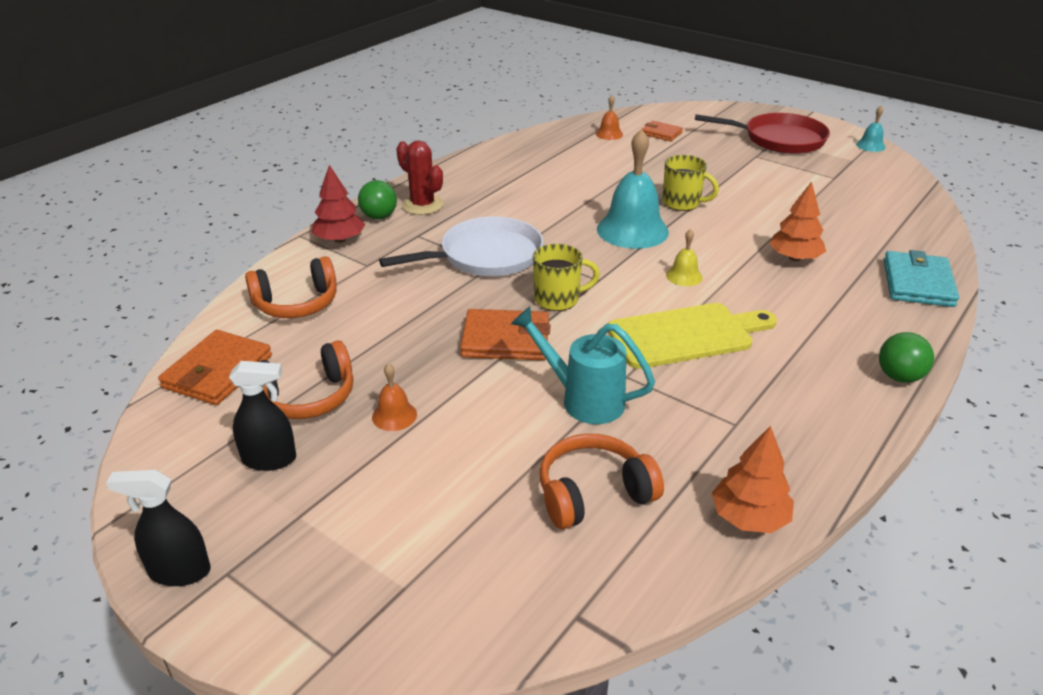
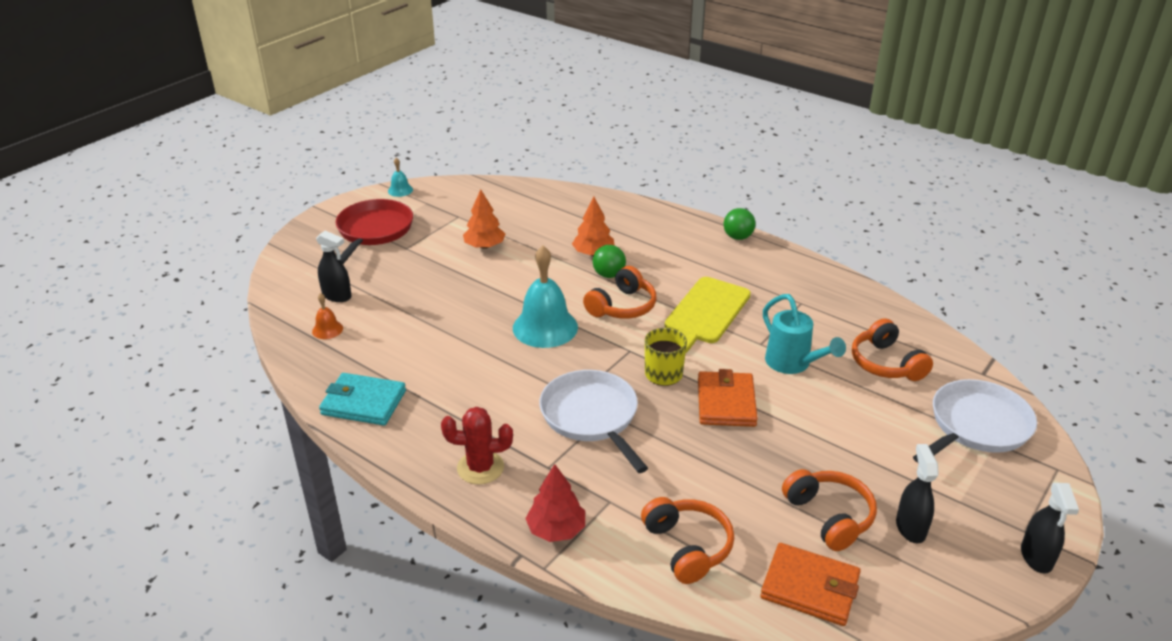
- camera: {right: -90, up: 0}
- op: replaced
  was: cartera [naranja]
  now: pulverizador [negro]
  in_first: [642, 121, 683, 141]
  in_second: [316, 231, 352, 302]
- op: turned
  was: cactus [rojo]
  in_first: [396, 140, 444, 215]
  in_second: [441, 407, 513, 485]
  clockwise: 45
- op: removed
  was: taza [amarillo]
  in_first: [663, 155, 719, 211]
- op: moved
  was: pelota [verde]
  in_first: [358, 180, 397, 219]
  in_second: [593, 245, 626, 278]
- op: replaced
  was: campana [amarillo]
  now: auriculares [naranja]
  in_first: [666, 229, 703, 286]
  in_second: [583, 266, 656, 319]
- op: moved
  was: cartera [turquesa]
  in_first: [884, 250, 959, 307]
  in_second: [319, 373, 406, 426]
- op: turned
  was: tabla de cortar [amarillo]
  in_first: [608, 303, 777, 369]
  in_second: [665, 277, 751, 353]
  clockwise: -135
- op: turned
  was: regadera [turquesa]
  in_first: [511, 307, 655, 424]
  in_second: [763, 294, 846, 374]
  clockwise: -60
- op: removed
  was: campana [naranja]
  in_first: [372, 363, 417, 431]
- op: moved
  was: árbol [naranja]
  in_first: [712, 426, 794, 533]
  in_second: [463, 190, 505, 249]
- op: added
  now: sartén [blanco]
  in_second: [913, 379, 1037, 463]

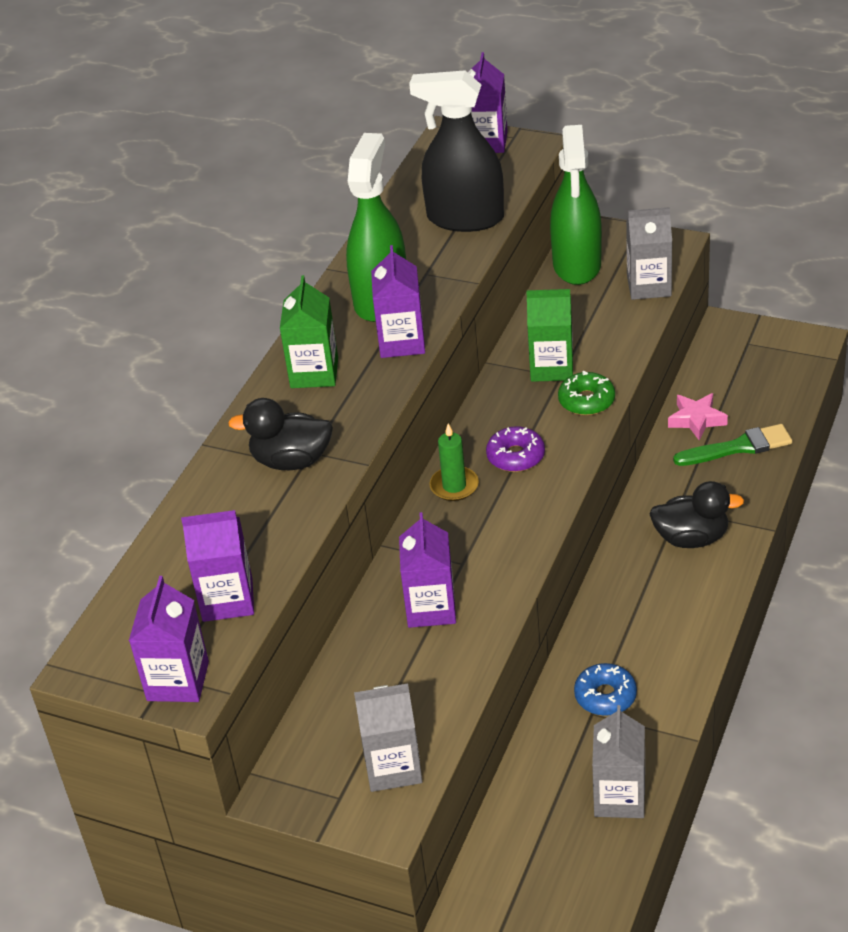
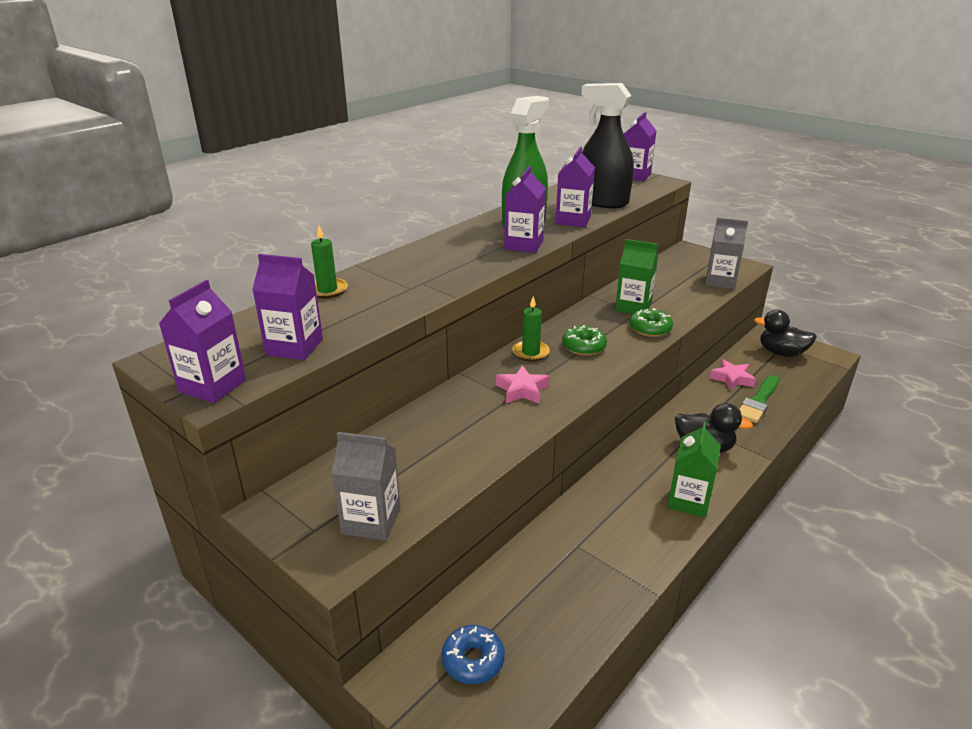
- camera: {right: 15, up: -10}
- op: removed
  was: pulverizador [verde]
  in_first: [550, 125, 602, 285]
- op: moved
  was: cartón de leche [verde]
  in_first: [280, 275, 338, 388]
  in_second: [667, 422, 721, 518]
- op: moved
  was: pato [negro]
  in_first: [228, 398, 333, 470]
  in_second: [754, 310, 817, 357]
- op: turned
  was: pincel [verde]
  in_first: [673, 424, 792, 466]
  in_second: [739, 375, 779, 423]
  clockwise: 120
- op: recoloured
  was: rosquilla [morado]
  now: rosquilla [verde]
  in_first: [486, 426, 545, 472]
  in_second: [562, 325, 607, 356]
- op: moved
  was: cartón de leche [morado]
  in_first: [399, 512, 456, 628]
  in_second: [556, 147, 595, 227]
- op: moved
  was: rosquilla [azul]
  in_first: [574, 663, 637, 716]
  in_second: [442, 625, 505, 684]
- op: removed
  was: cartón de leche [gris]
  in_first: [592, 705, 645, 818]
- op: added
  now: vela [verde]
  in_second: [311, 225, 348, 299]
- op: added
  now: estrella [rosa]
  in_second: [496, 365, 549, 404]

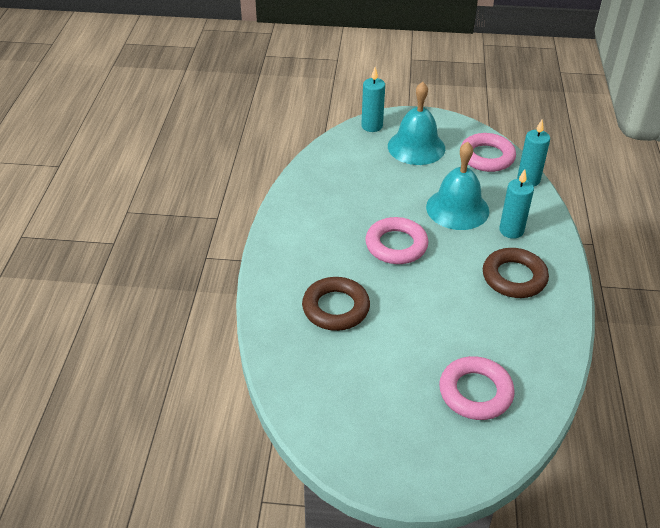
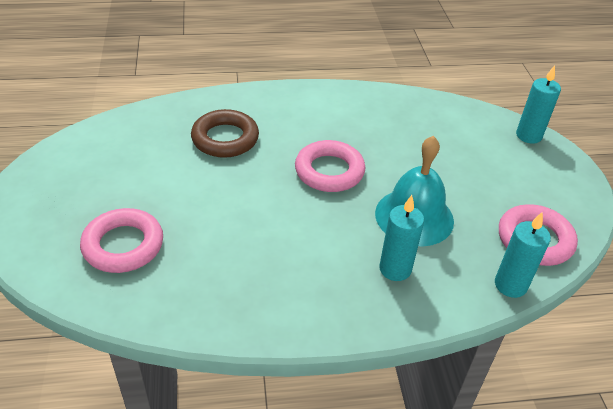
- camera: {right: 75, up: 0}
- op: removed
  was: campana [turquesa]
  in_first: [388, 82, 445, 165]
- op: removed
  was: anillo [marrón]
  in_first: [483, 248, 549, 298]

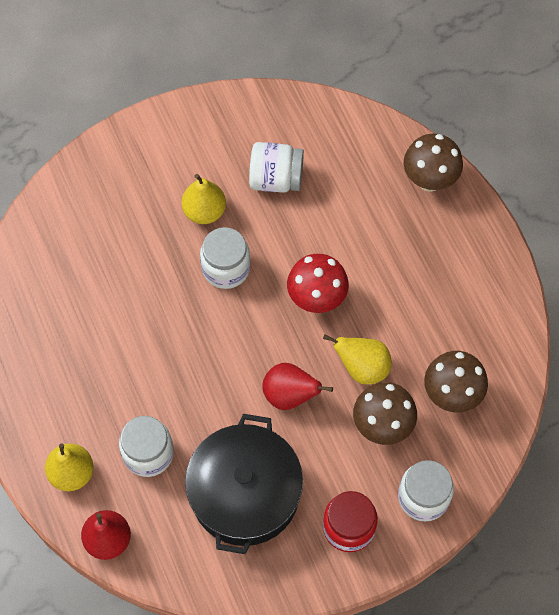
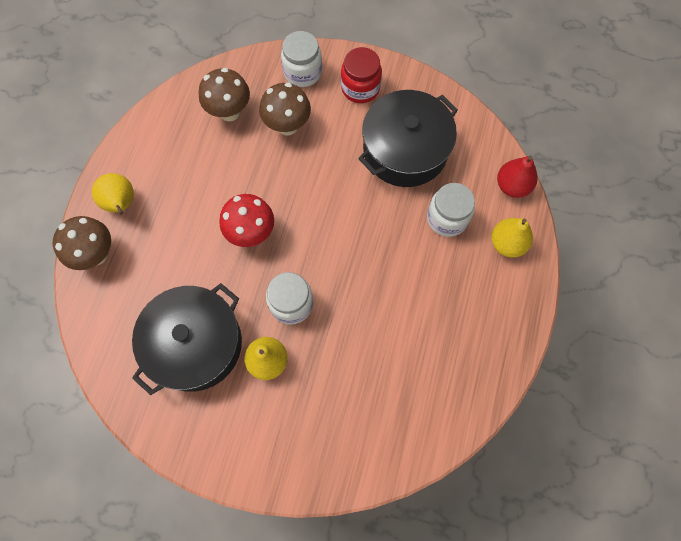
- camera: {right: -140, up: 5}
- op: replaced
  was: tarro [blanco]
  now: olla [negro]
  in_first: [249, 142, 304, 193]
  in_second: [132, 283, 242, 395]
- op: moved
  was: pera [amarillo]
  in_first: [323, 335, 392, 385]
  in_second: [92, 173, 134, 215]
- op: removed
  was: pera [rojo]
  in_first: [262, 363, 333, 410]

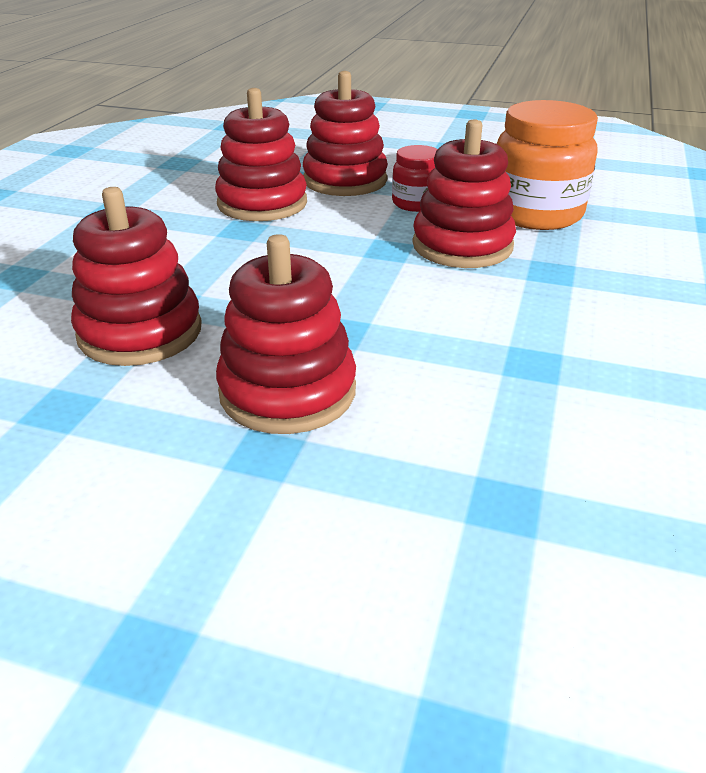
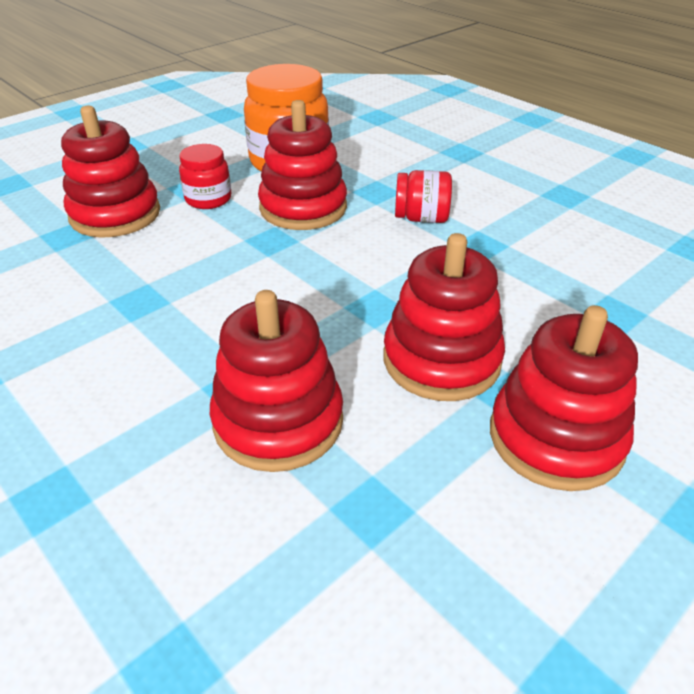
- camera: {right: -60, up: 5}
- op: moved
  was: juguete apilable [rojo]
  in_first: [215, 88, 307, 221]
  in_second: [490, 305, 638, 491]
- op: added
  now: tarro [rojo]
  in_second: [395, 170, 452, 223]

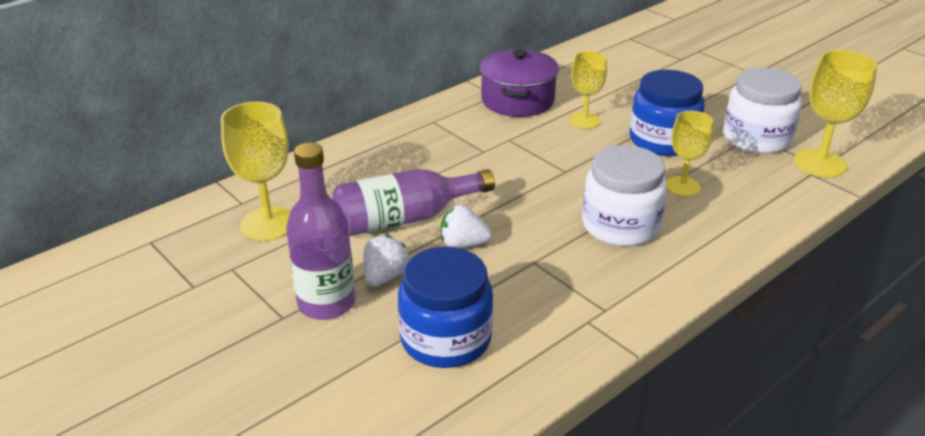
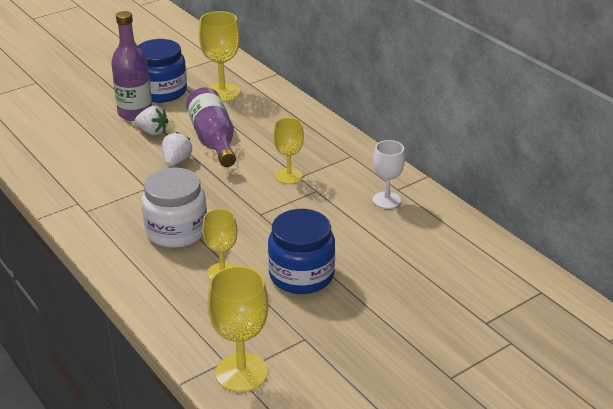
- camera: {right: 95, up: 0}
- op: replaced
  was: olla [morado]
  now: copa [blanco]
  in_first: [480, 49, 559, 117]
  in_second: [373, 140, 405, 209]
- op: moved
  was: copa [amarillo]
  in_first: [569, 51, 607, 129]
  in_second: [273, 118, 304, 184]
- op: removed
  was: tarro [blanco]
  in_first: [723, 68, 802, 154]
- op: moved
  was: tarro [azul]
  in_first: [398, 246, 493, 368]
  in_second: [138, 39, 187, 103]

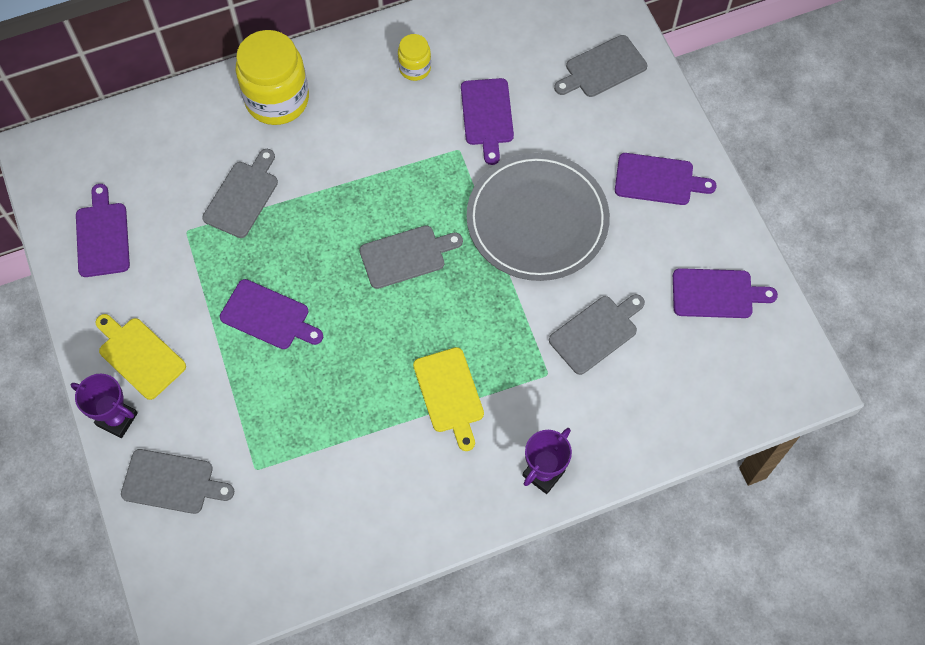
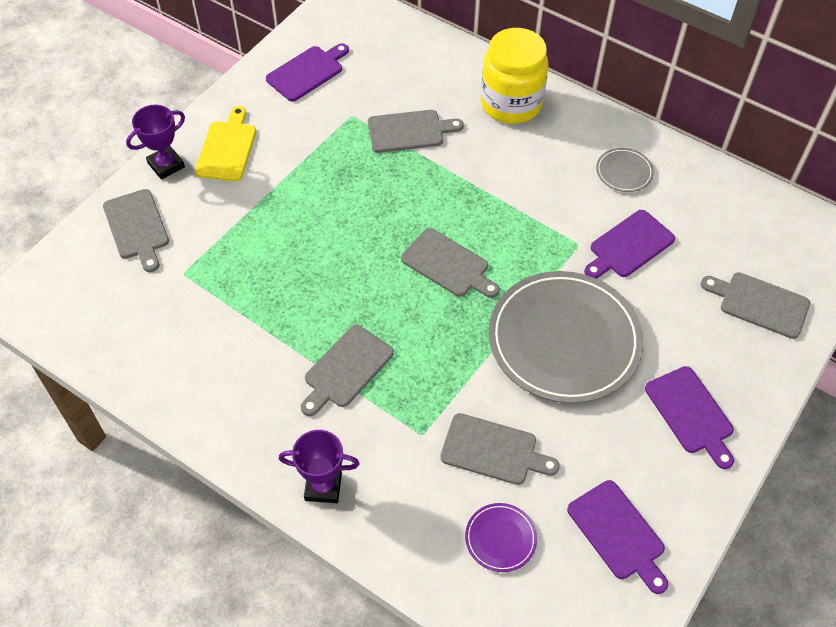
- camera: {right: 55, up: -10}
- op: replaced
  was: tarro [amarillo]
  now: plato [gris]
  in_first: [398, 34, 431, 81]
  in_second: [596, 148, 654, 192]
- op: removed
  was: tabla de cortar [morado]
  in_first: [220, 279, 323, 349]
- op: recoloured
  was: tabla de cortar [amarillo]
  now: tabla de cortar [gris]
  in_first: [413, 347, 484, 451]
  in_second: [301, 325, 394, 416]
- op: turned
  was: trofeo [morado]
  in_first: [70, 374, 138, 438]
  in_second: [126, 105, 185, 180]
  clockwise: 60
- op: added
  now: plato [morado]
  in_second: [465, 503, 537, 572]

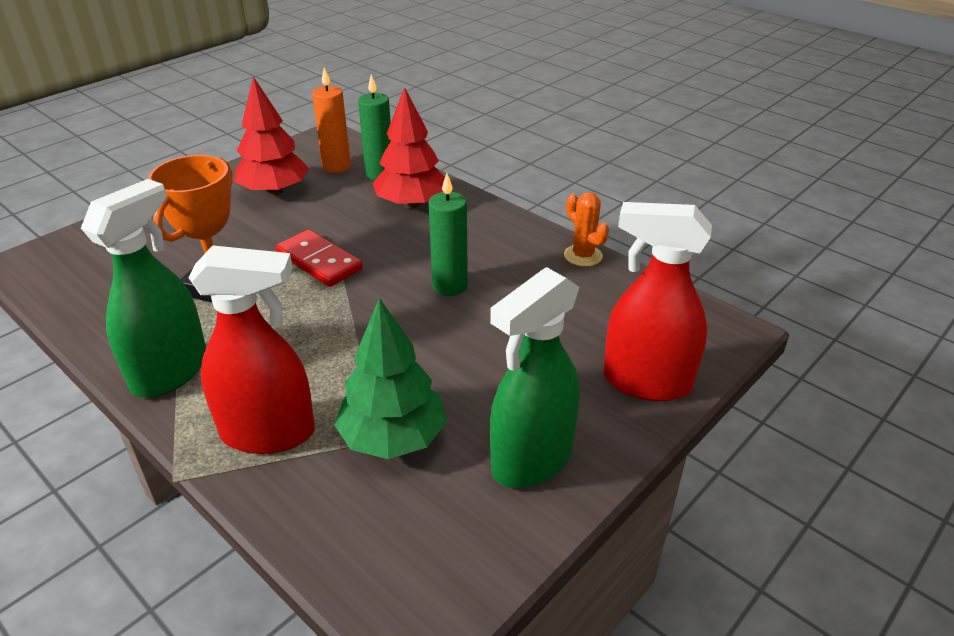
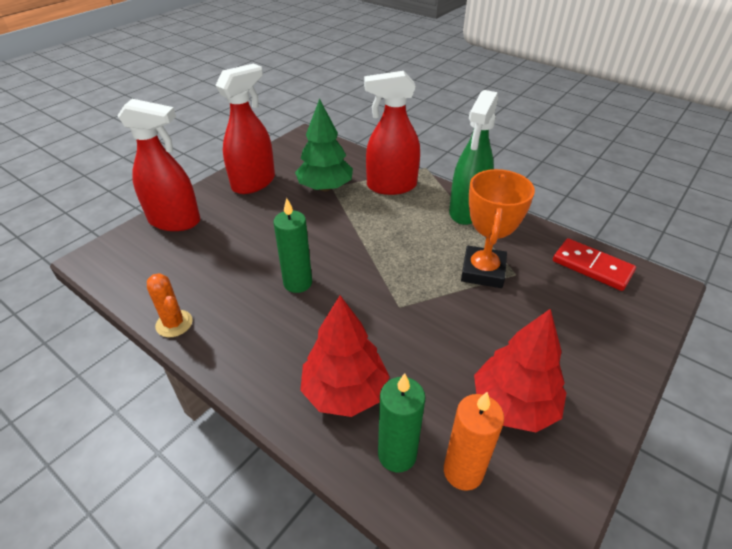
- camera: {right: 175, up: 5}
- op: moved
  was: ficha de dominó [rojo]
  in_first: [276, 229, 363, 287]
  in_second: [553, 238, 636, 291]
- op: recoloured
  was: pulverizador [verde]
  now: pulverizador [rojo]
  in_first: [490, 267, 580, 488]
  in_second: [215, 63, 275, 194]

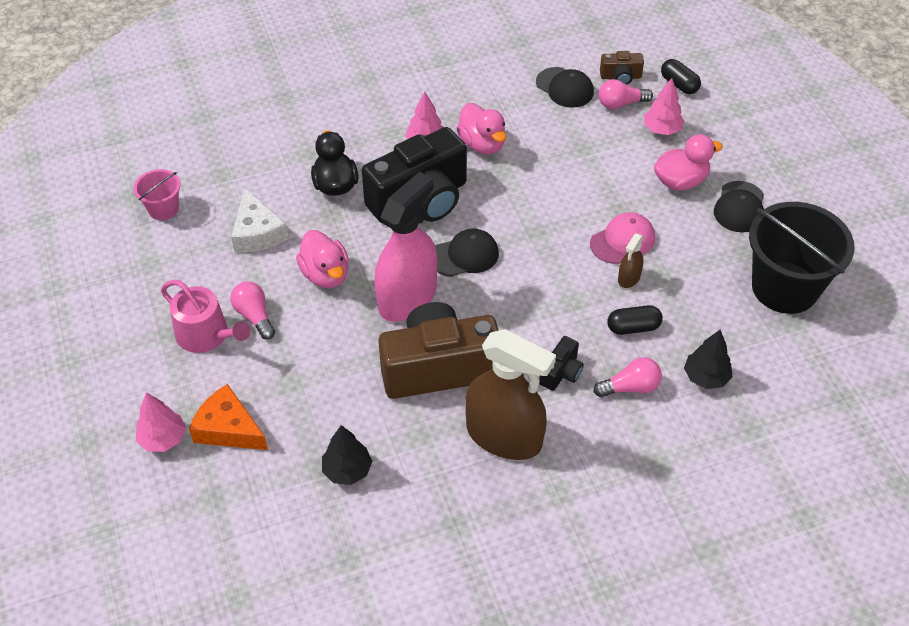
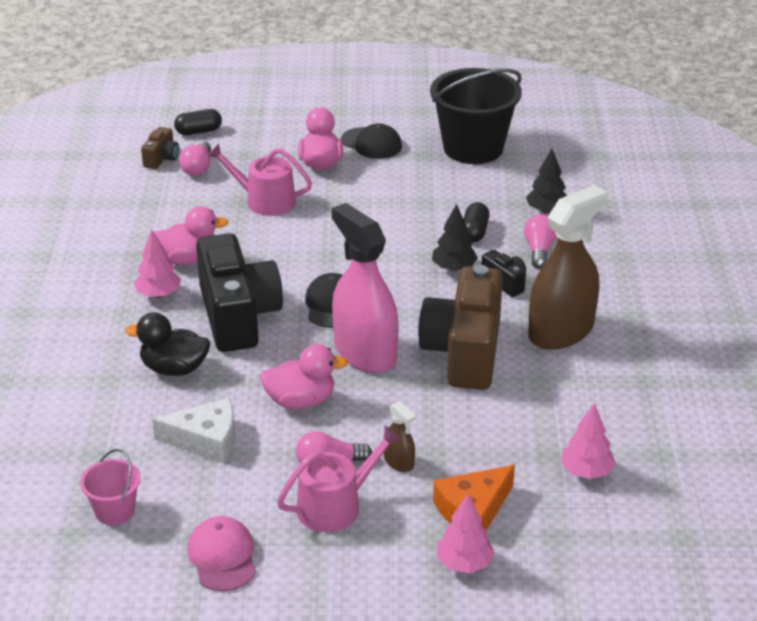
- camera: {right: -70, up: -15}
- op: removed
  was: gorra [negro]
  in_first: [536, 67, 594, 108]
- op: moved
  was: árbol [rosa]
  in_first: [644, 78, 685, 135]
  in_second: [561, 403, 616, 479]
- op: moved
  was: gorra [rosa]
  in_first: [590, 212, 655, 264]
  in_second: [187, 516, 256, 591]
- op: moved
  was: pulverizador [marrón]
  in_first: [618, 233, 644, 288]
  in_second: [384, 401, 416, 472]
- op: moved
  was: árbol [negro]
  in_first: [322, 425, 372, 485]
  in_second: [432, 204, 478, 271]
- op: added
  now: regadera [rosa]
  in_second: [208, 143, 312, 216]

